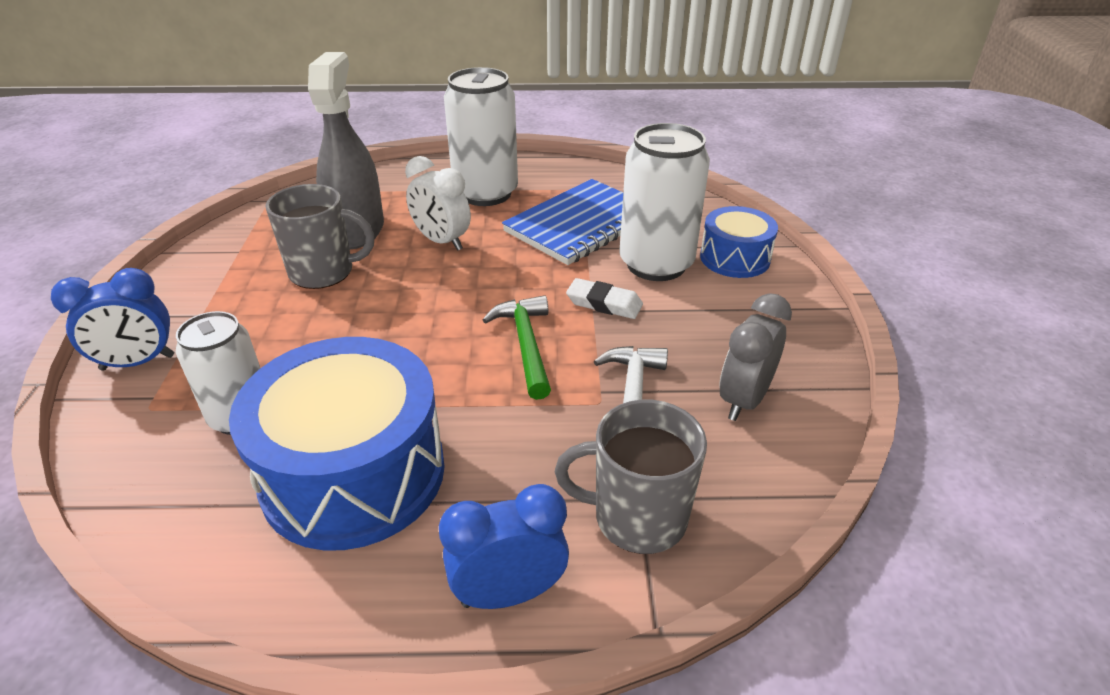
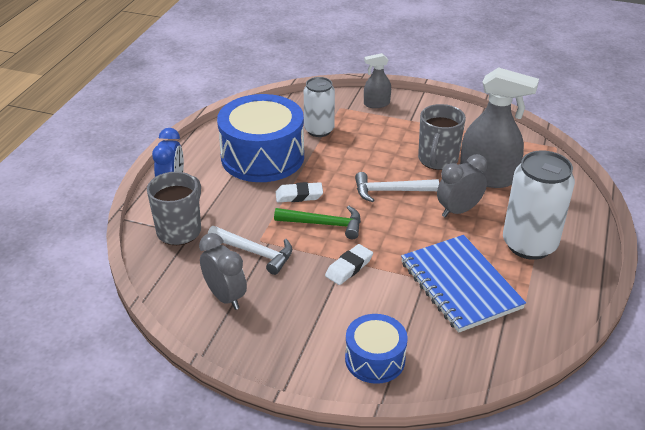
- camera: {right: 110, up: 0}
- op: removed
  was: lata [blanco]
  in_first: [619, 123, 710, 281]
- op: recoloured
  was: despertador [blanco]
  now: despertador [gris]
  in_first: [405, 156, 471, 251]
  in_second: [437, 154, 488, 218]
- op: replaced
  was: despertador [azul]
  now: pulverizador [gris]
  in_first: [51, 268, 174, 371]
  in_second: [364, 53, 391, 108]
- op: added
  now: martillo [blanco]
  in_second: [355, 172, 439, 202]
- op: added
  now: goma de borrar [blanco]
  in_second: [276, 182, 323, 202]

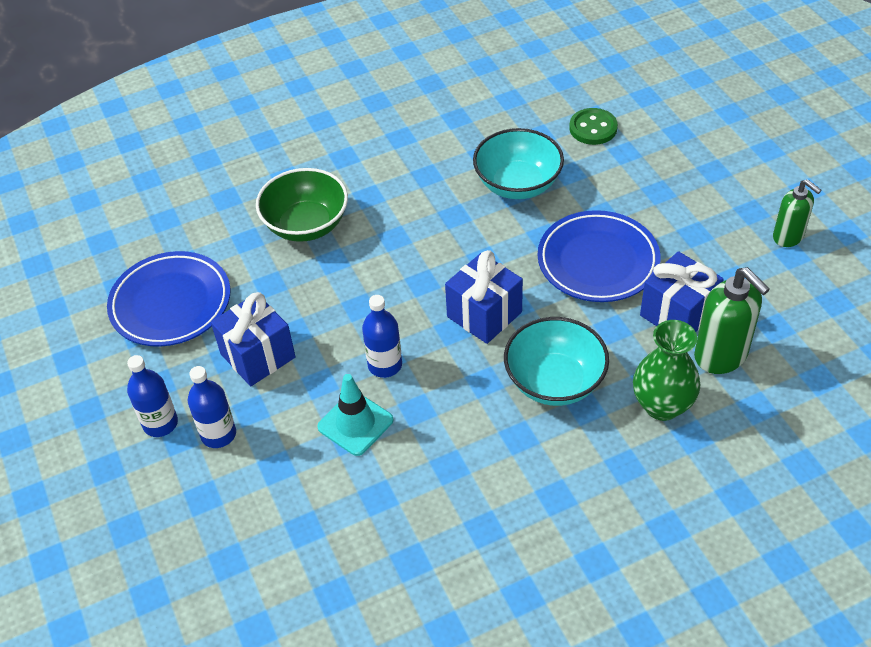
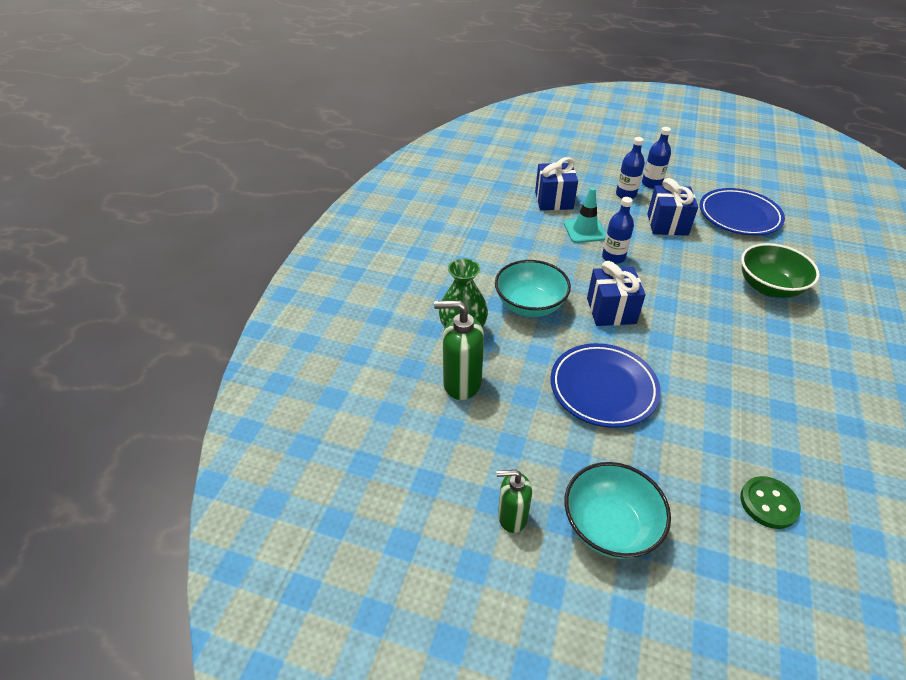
- camera: {right: 130, up: -5}
- op: moved
  was: cuenco [turquesa]
  in_first: [473, 128, 564, 199]
  in_second: [564, 462, 671, 559]
- op: moved
  was: regalo [azul]
  in_first: [640, 251, 724, 332]
  in_second: [535, 157, 578, 210]

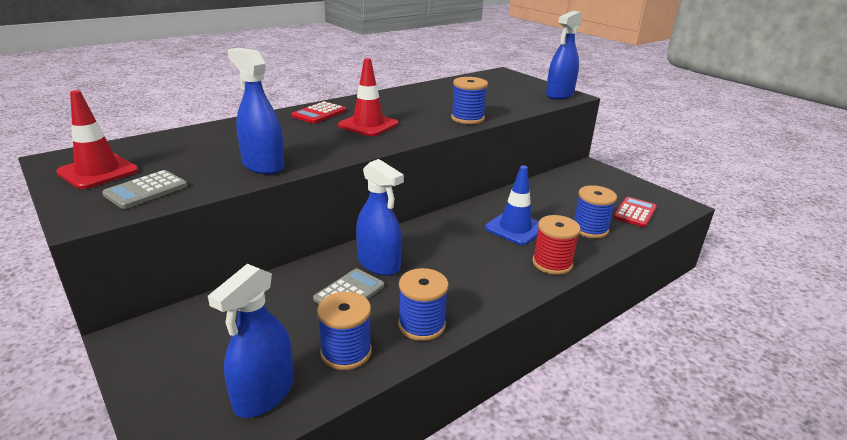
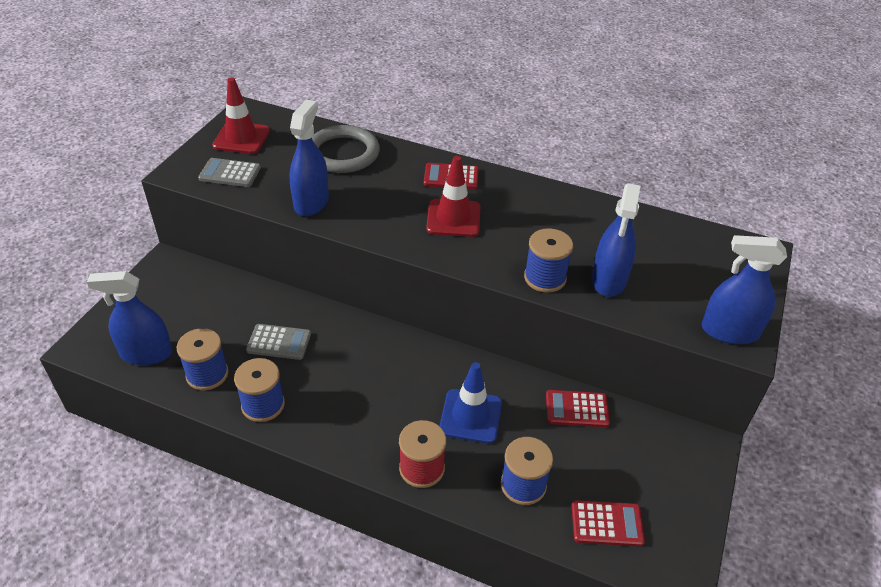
- camera: {right: 60, up: 15}
- op: moved
  was: pulverizador [azul]
  in_first: [356, 159, 404, 276]
  in_second: [592, 183, 640, 297]
- op: added
  now: anillo [gris]
  in_second: [312, 125, 380, 173]
- op: added
  now: calculadora [rojo]
  in_second: [546, 390, 610, 427]

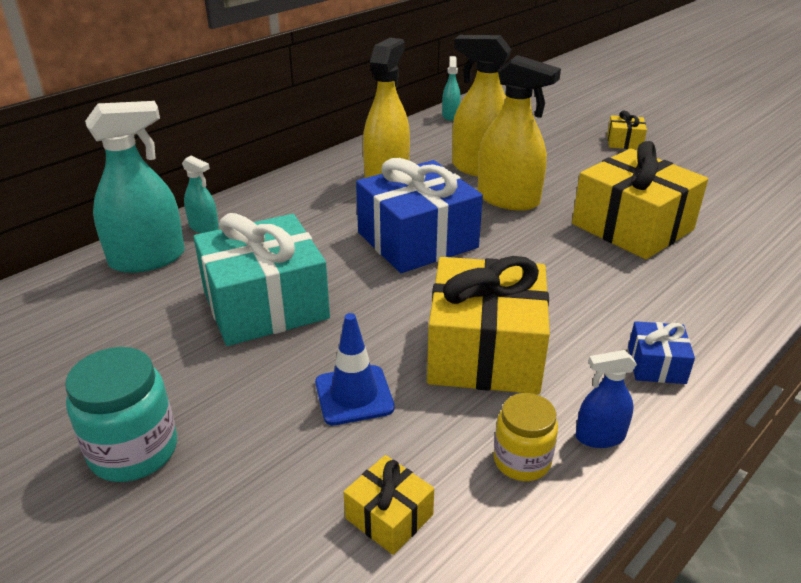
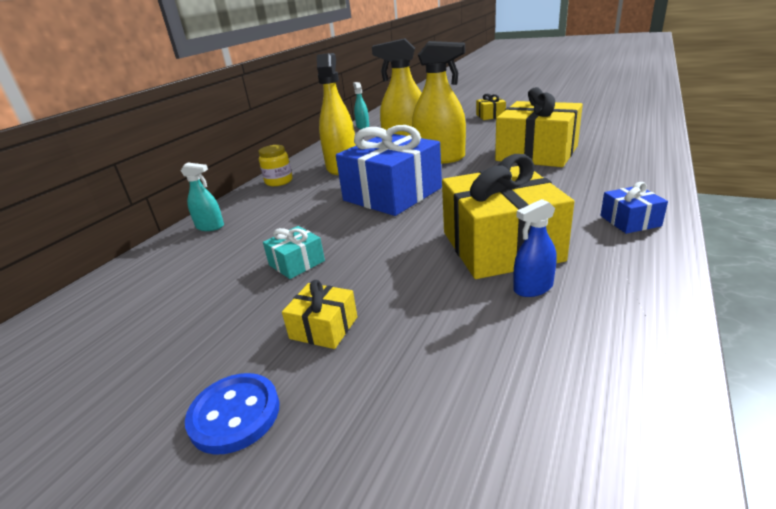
- camera: {right: -15, up: -5}
- op: removed
  was: pulverizador [turquesa]
  in_first: [85, 101, 185, 273]
- op: resized
  was: regalo [turquesa]
  in_first: [193, 213, 330, 346]
  in_second: [263, 226, 325, 279]
  ratio: 0.45
- op: removed
  was: cono de tráfico [azul]
  in_first: [315, 313, 395, 425]
- op: replaced
  was: tarro [turquesa]
  now: botón [azul]
  in_first: [65, 347, 177, 482]
  in_second: [185, 373, 279, 455]
- op: moved
  was: pulverizador [azul]
  in_first: [575, 350, 637, 448]
  in_second: [513, 199, 557, 297]
- op: moved
  was: tarro [amarillo]
  in_first: [493, 393, 558, 481]
  in_second: [258, 145, 293, 186]
- op: moved
  was: regalo [amarillo]
  in_first: [344, 455, 434, 555]
  in_second: [282, 280, 357, 349]

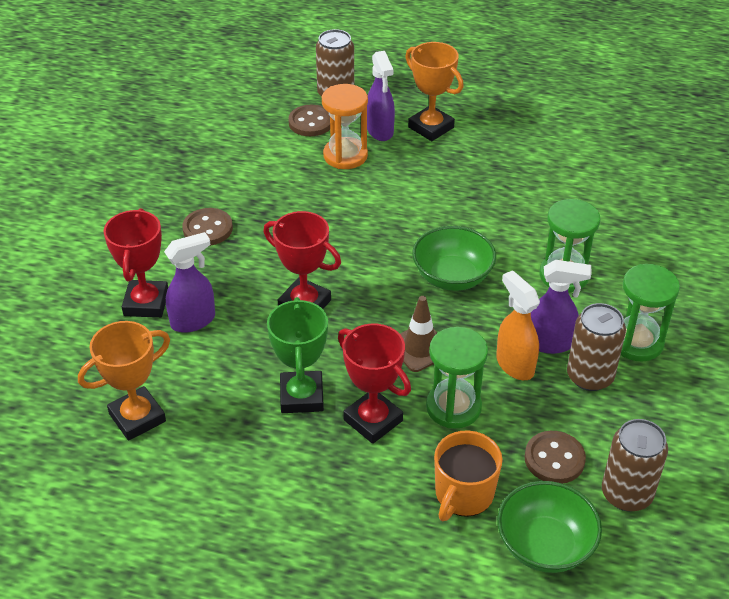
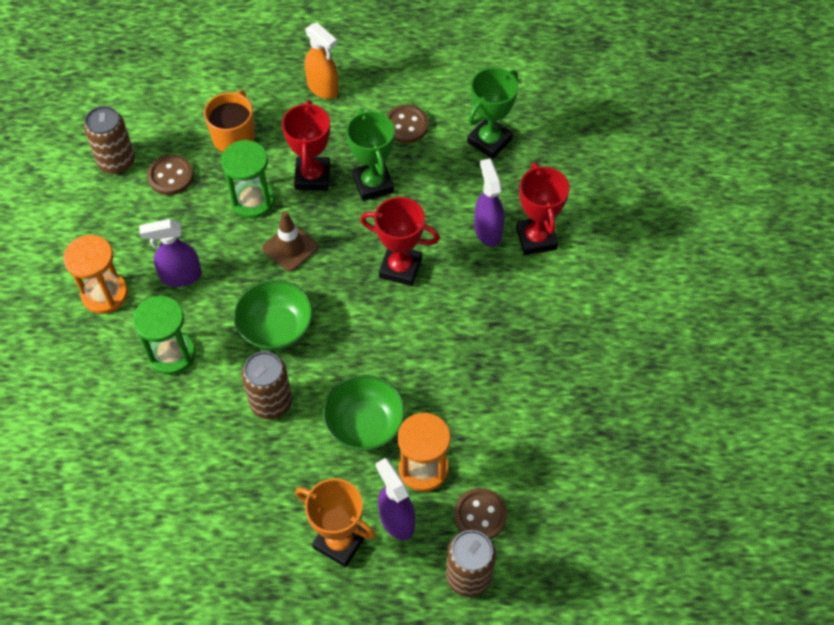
- camera: {right: 165, up: 15}
- op: moved
  was: botón [marrón]
  in_first: [182, 208, 233, 246]
  in_second: [386, 105, 429, 143]
- op: turned
  was: pulverizador [morado]
  in_first: [164, 232, 215, 333]
  in_second: [474, 158, 504, 247]
  clockwise: 120
- op: recoloured
  was: reloj de arena [verde]
  now: reloj de arena [naranja]
  in_first: [621, 264, 680, 362]
  in_second: [63, 235, 128, 314]
- op: moved
  was: pulverizador [naranja]
  in_first: [496, 270, 540, 380]
  in_second: [305, 22, 339, 99]
- op: moved
  was: lata [marrón]
  in_first: [567, 303, 626, 391]
  in_second: [242, 351, 292, 419]
- op: recoloured
  was: trofeo [naranja]
  now: trofeo [verde]
  in_first: [78, 321, 170, 441]
  in_second: [467, 67, 518, 159]
- op: turned
  was: trofeo [rojo]
  in_first: [338, 324, 411, 444]
  in_second: [282, 100, 330, 190]
  clockwise: 60
- op: moved
  was: cuenco [verde]
  in_first: [497, 481, 602, 573]
  in_second: [323, 375, 405, 451]

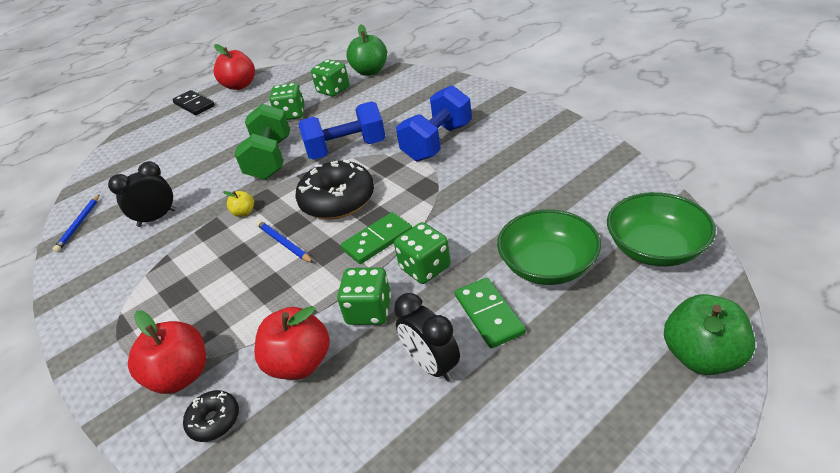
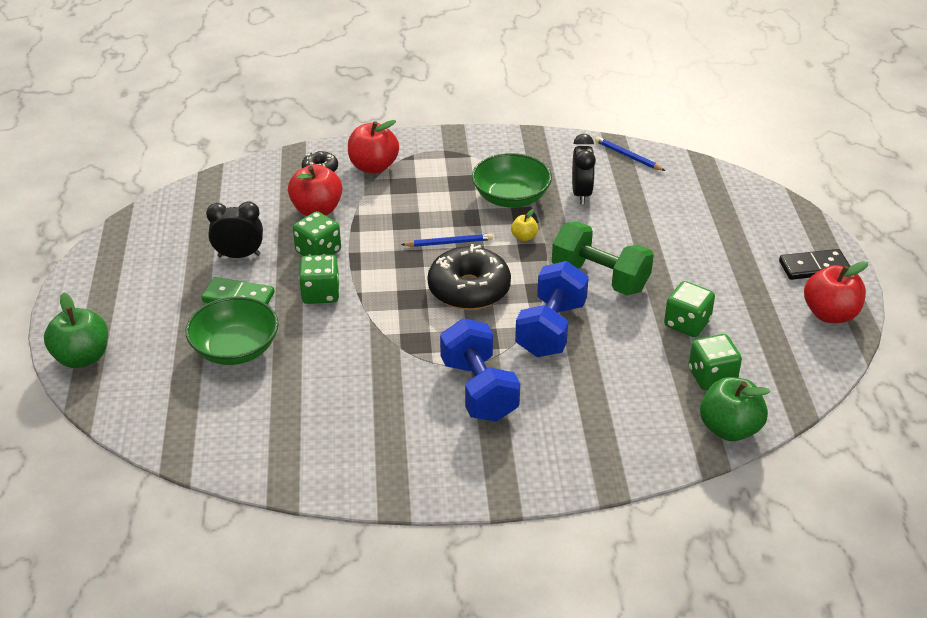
- camera: {right: 120, up: 0}
- op: moved
  was: cuenco [verde]
  in_first: [607, 192, 716, 267]
  in_second: [472, 153, 552, 208]
- op: removed
  was: ficha de dominó [verde]
  in_first: [341, 212, 412, 264]

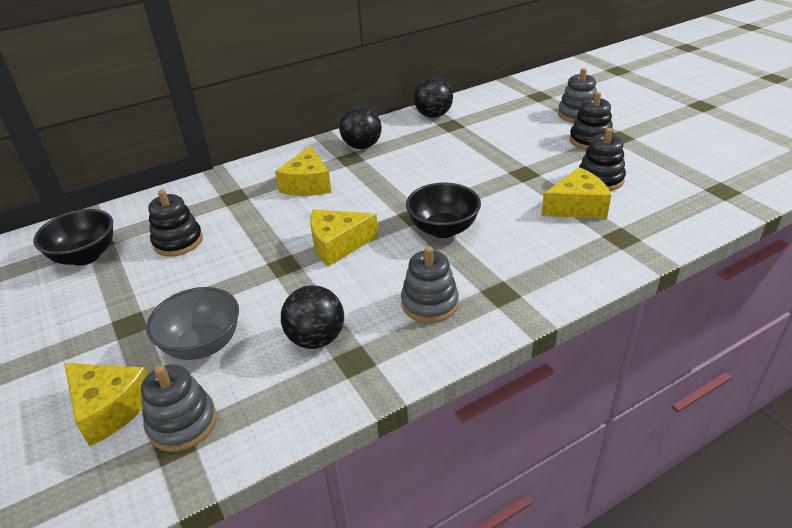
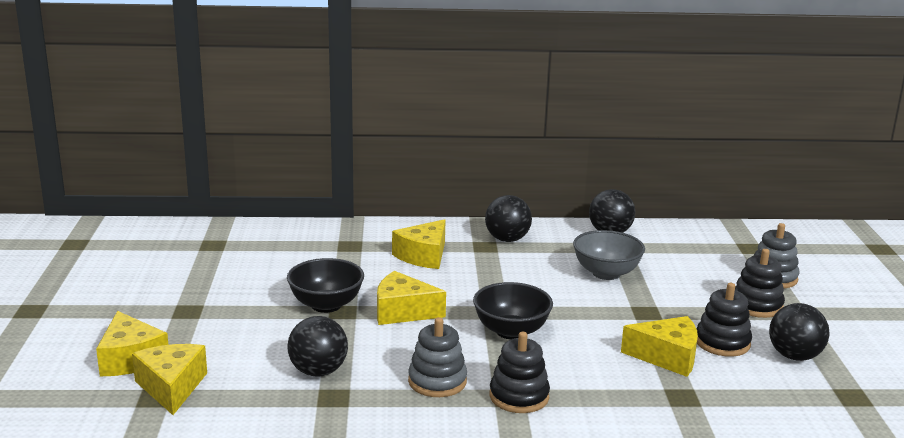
- camera: {right: 25, up: -15}
- op: moved
  was: juguete apilable [negro]
  in_first: [148, 190, 203, 256]
  in_second: [490, 332, 550, 413]
- op: moved
  was: cuenco [negro]
  in_first: [33, 209, 113, 266]
  in_second: [287, 258, 364, 313]
- op: moved
  was: cuenco [gris]
  in_first: [146, 287, 239, 360]
  in_second: [573, 230, 645, 280]
- op: replaced
  was: juguete apilable [gris]
  now: queso [amarillo]
  in_first: [141, 364, 217, 452]
  in_second: [132, 344, 207, 415]
- op: added
  now: pelota [negro]
  in_second: [769, 303, 829, 361]

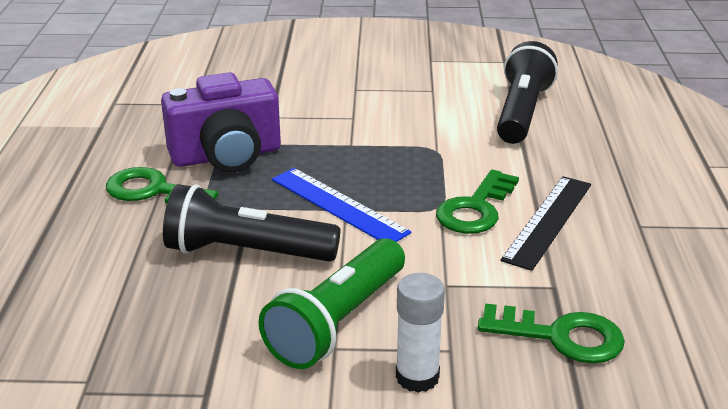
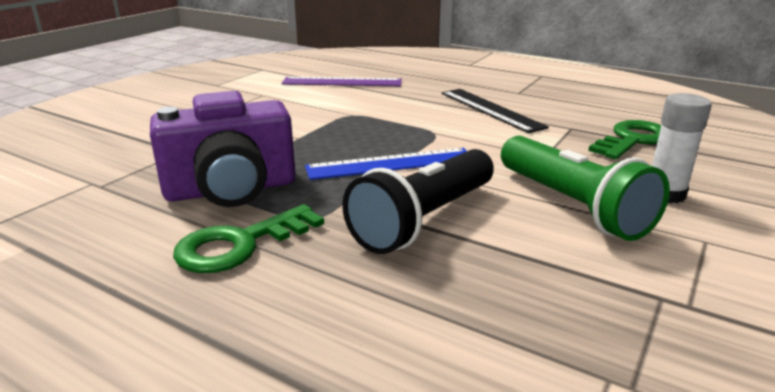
- camera: {right: -60, up: -5}
- op: replaced
  was: lámpara de mano [negro]
  now: regla [morado]
  in_first: [497, 41, 558, 144]
  in_second: [282, 77, 402, 86]
- op: turned
  was: cámara [morado]
  in_first: [161, 72, 281, 172]
  in_second: [150, 91, 296, 207]
  clockwise: 60
- op: removed
  was: llave [verde]
  in_first: [436, 169, 519, 234]

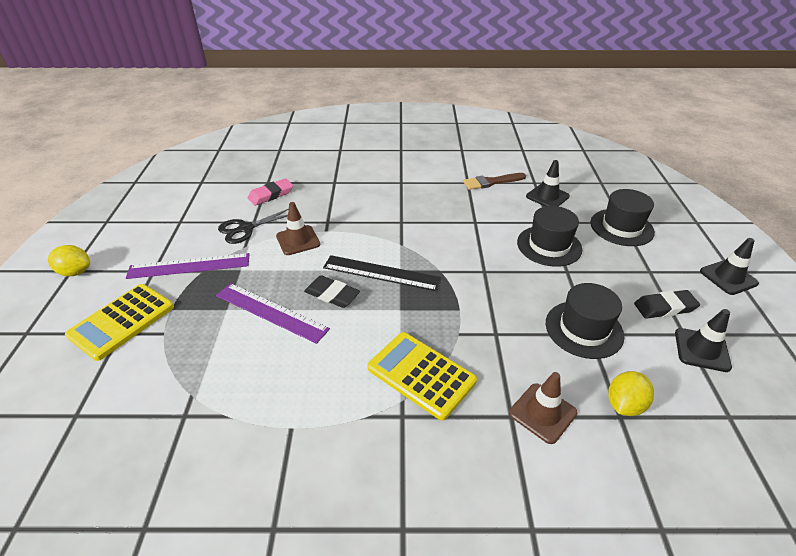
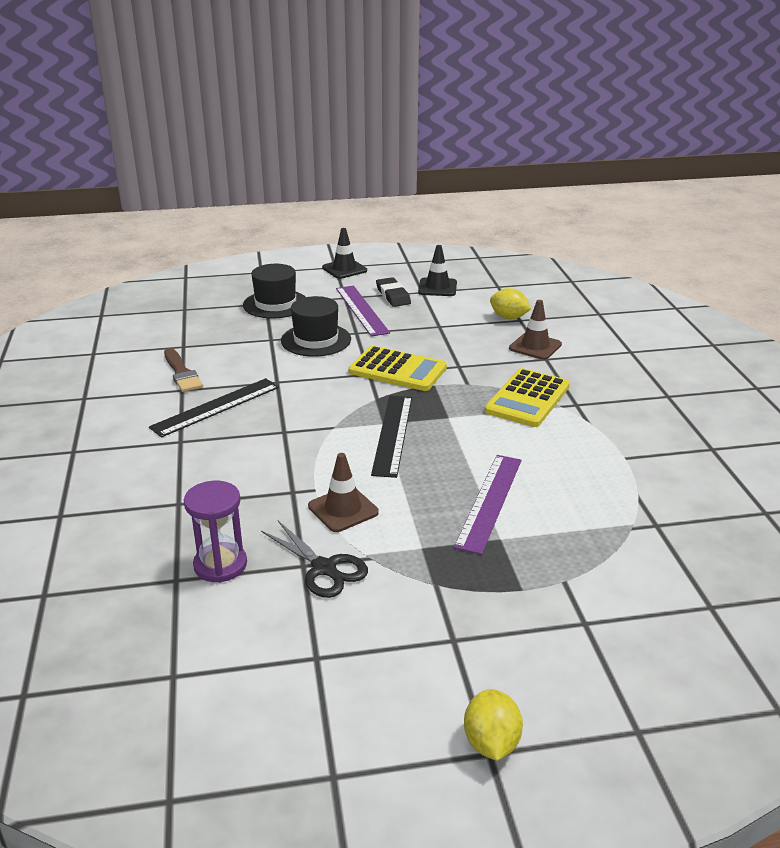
- camera: {right: -100, up: -10}
- op: removed
  was: cono de tráfico [negro]
  in_first: [526, 160, 570, 206]
- op: replaced
  was: goma de borrar [rosa]
  now: reloj de arena [morado]
  in_first: [248, 178, 293, 206]
  in_second: [184, 481, 247, 583]
- op: moved
  was: regla [morado]
  in_first: [126, 253, 249, 279]
  in_second: [336, 286, 390, 337]
- op: removed
  was: goma de borrar [negro]
  in_first: [304, 275, 360, 308]
- op: removed
  was: sombrero [negro]
  in_first: [546, 283, 624, 359]
- op: moved
  was: calculadora [amarillo]
  in_first: [65, 284, 174, 361]
  in_second: [348, 346, 447, 391]
- op: added
  now: regla [negro]
  in_second: [149, 378, 279, 437]

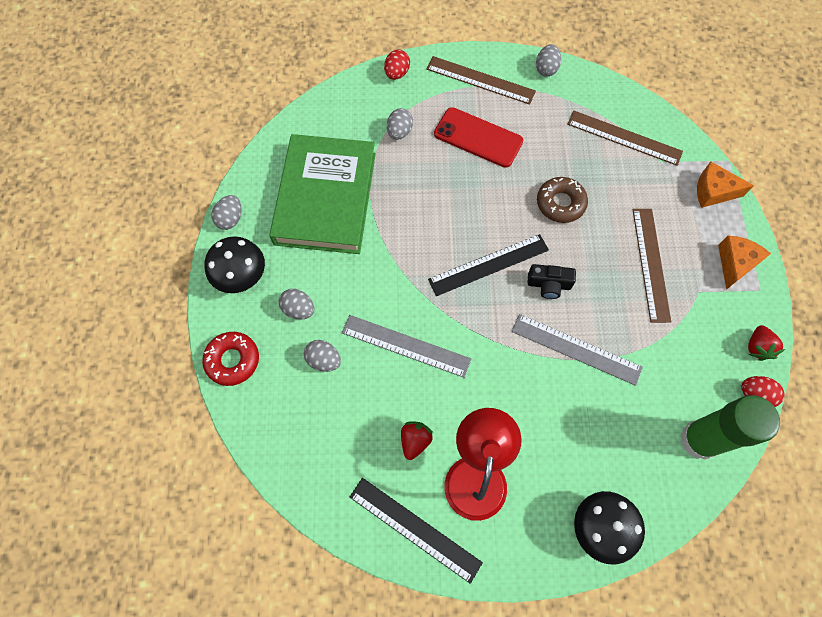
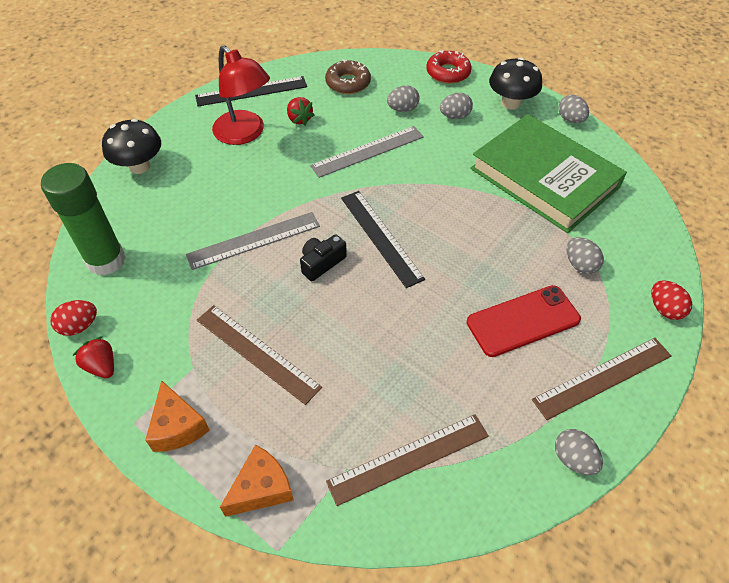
- camera: {right: 130, up: -15}
- op: moved
  was: rosquilla [marrón]
  in_first: [537, 177, 588, 223]
  in_second: [325, 59, 371, 94]
- op: turned
  was: regla [negro]
  in_first: [428, 234, 549, 296]
  in_second: [341, 191, 425, 288]
  clockwise: -45

